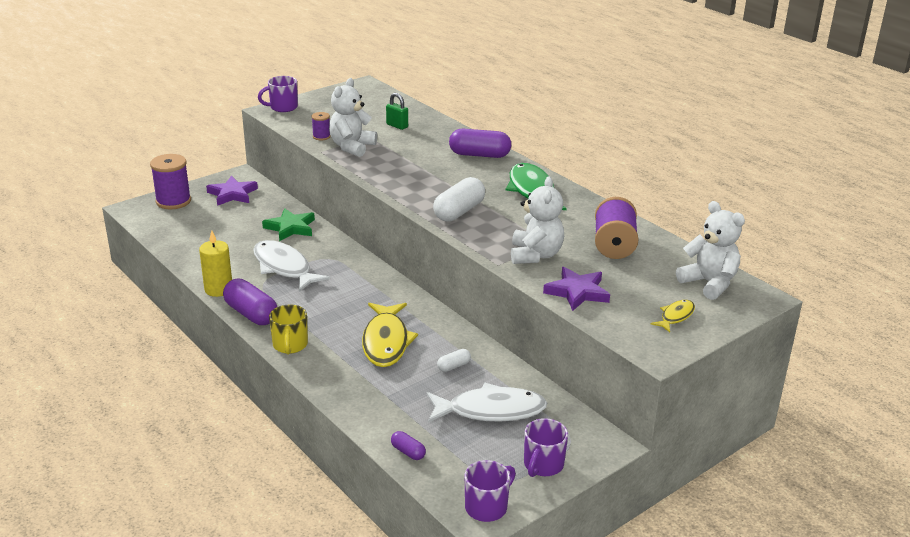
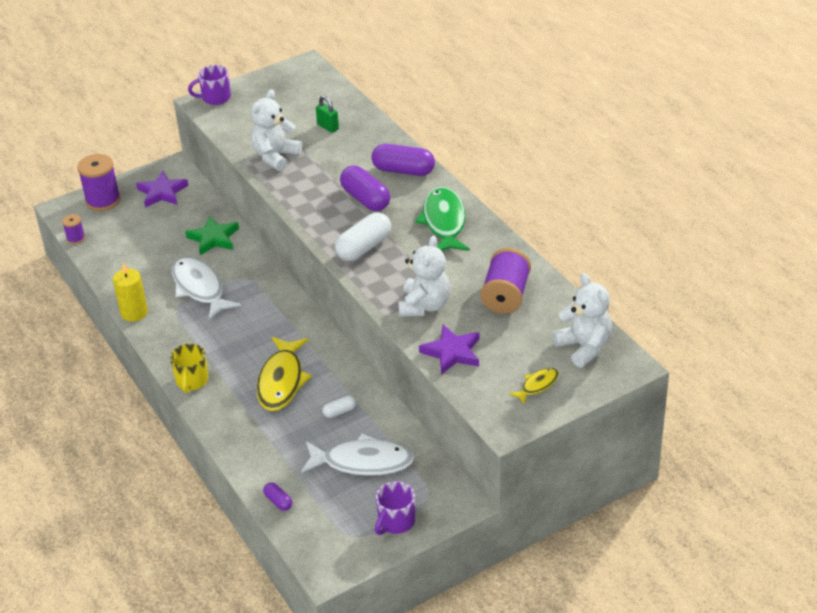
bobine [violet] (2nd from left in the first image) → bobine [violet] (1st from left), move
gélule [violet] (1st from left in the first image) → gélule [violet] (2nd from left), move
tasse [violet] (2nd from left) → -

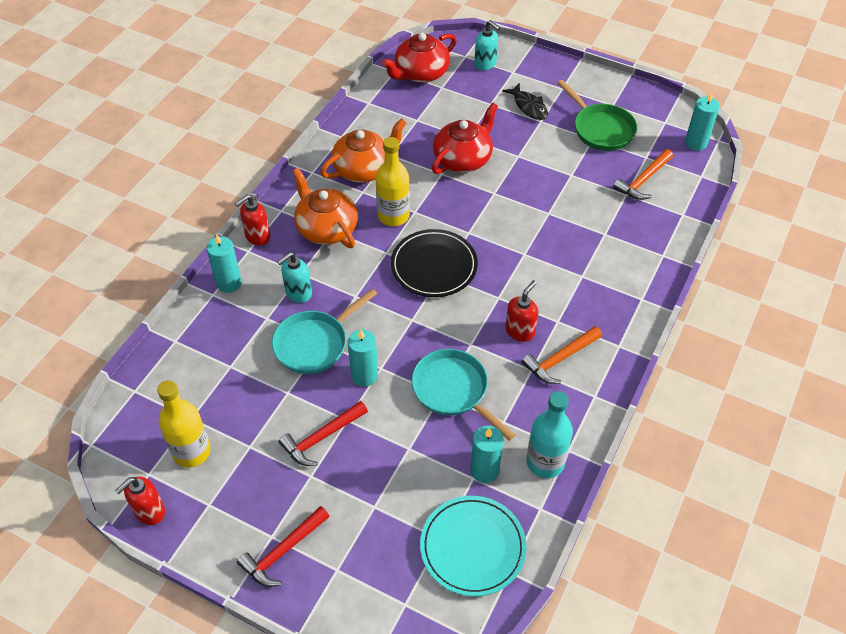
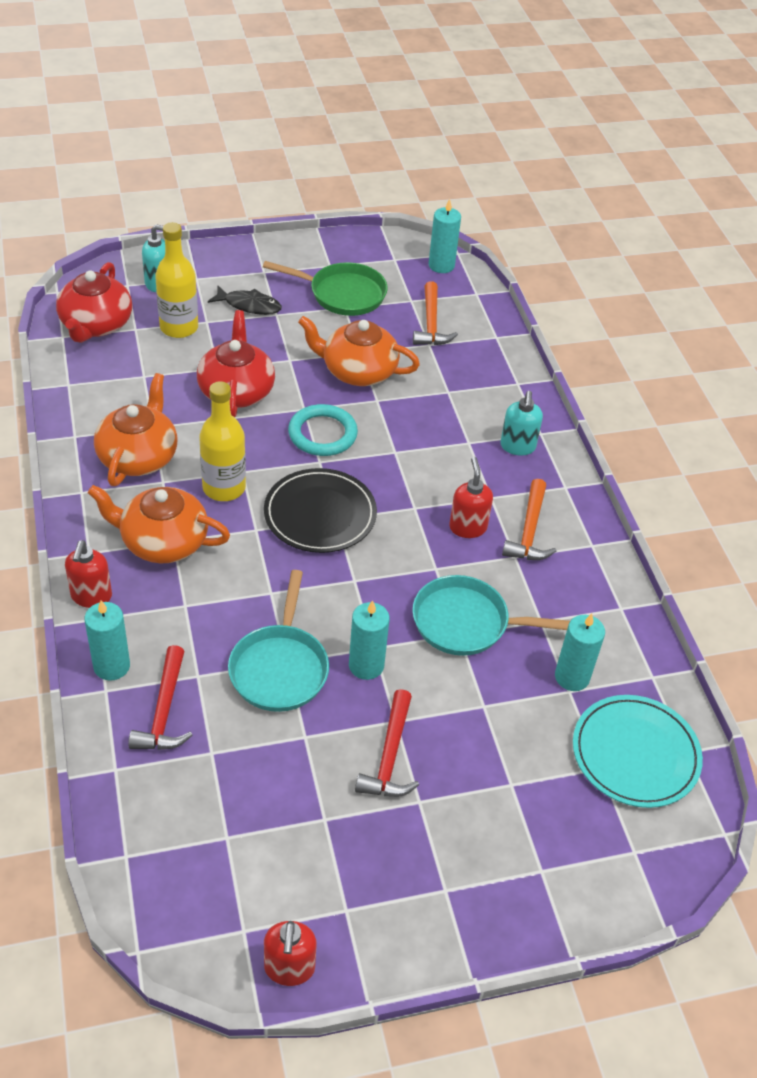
marteau [rouge] (1st from left), move
bouteille [jaune] (1st from left), move
- → anneau [turquoise]
- → théière [orange] (3rd from left)
distributeur de savon [turquoise] (1st from left in the first image) → distributeur de savon [turquoise] (2nd from left), move
bouteille [turquoise] → -

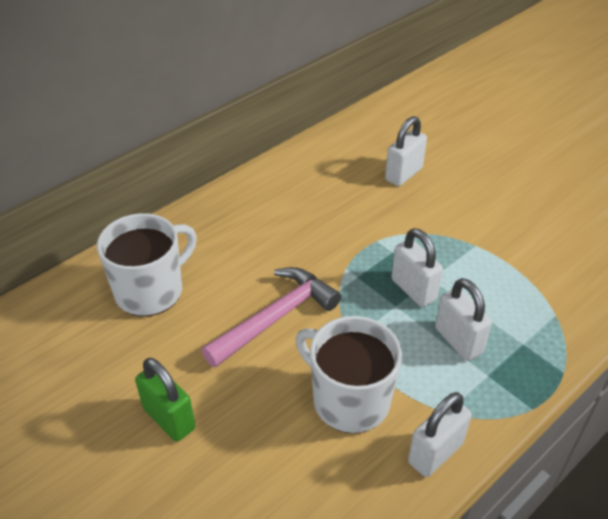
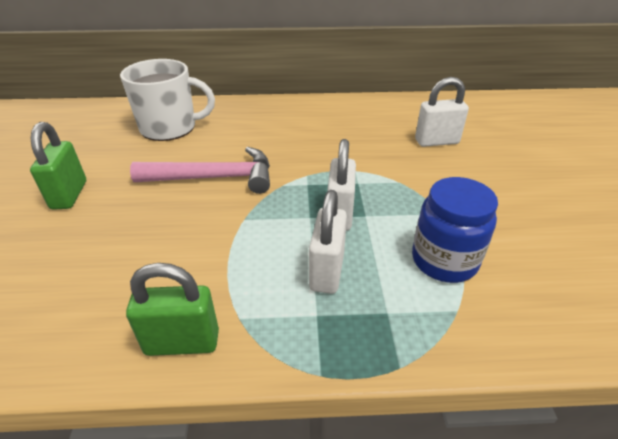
cadenas [blanc] (3rd from left) → cadenas [vert] (2nd from left)
- → bocal [bleu]
tasse [blanc] (2nd from left) → -

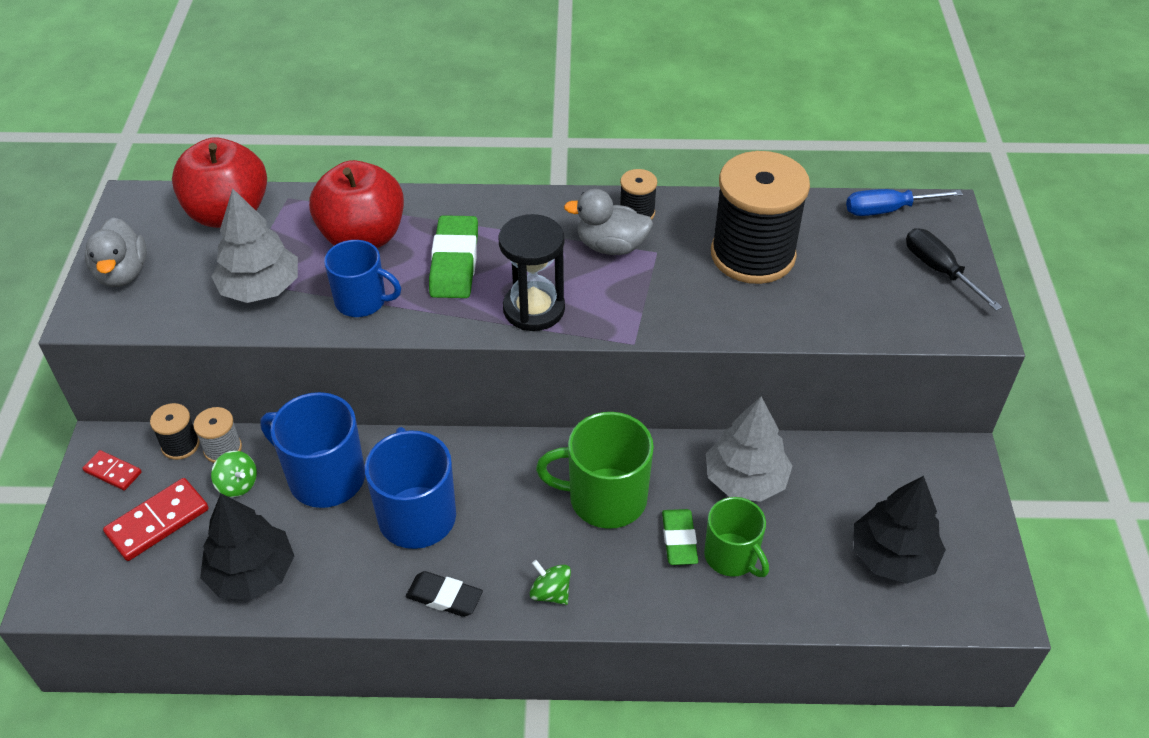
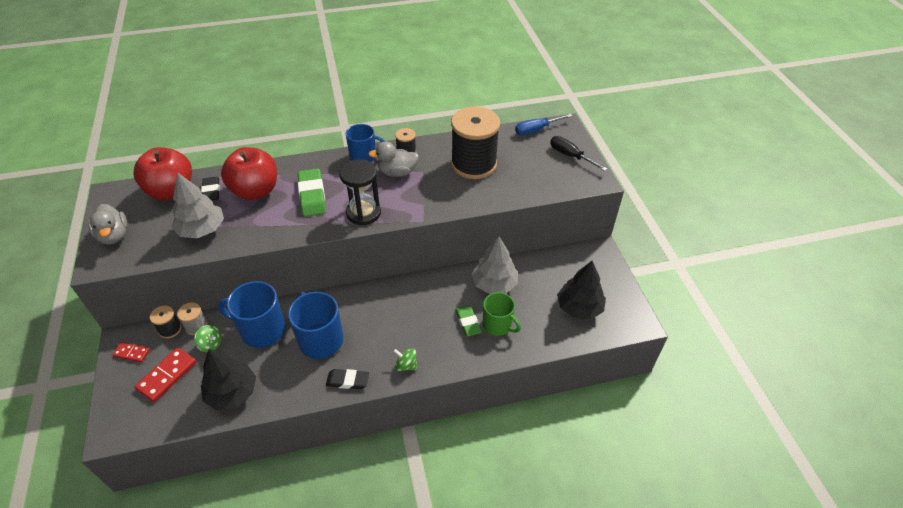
- → gomme [noir] (1st from left)
tasse [bleu] (2nd from left in the first image) → tasse [bleu] (3rd from left), move
tasse [vert] (1st from left) → -

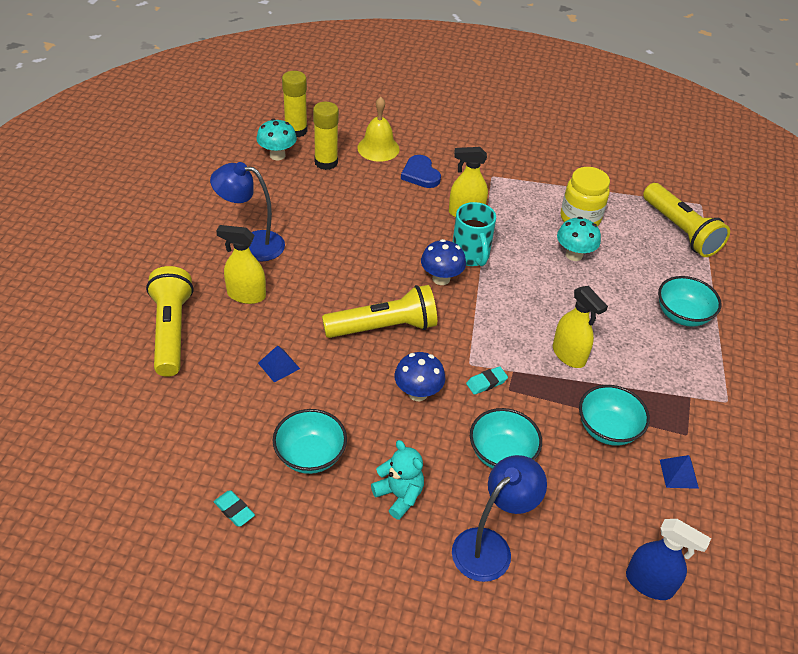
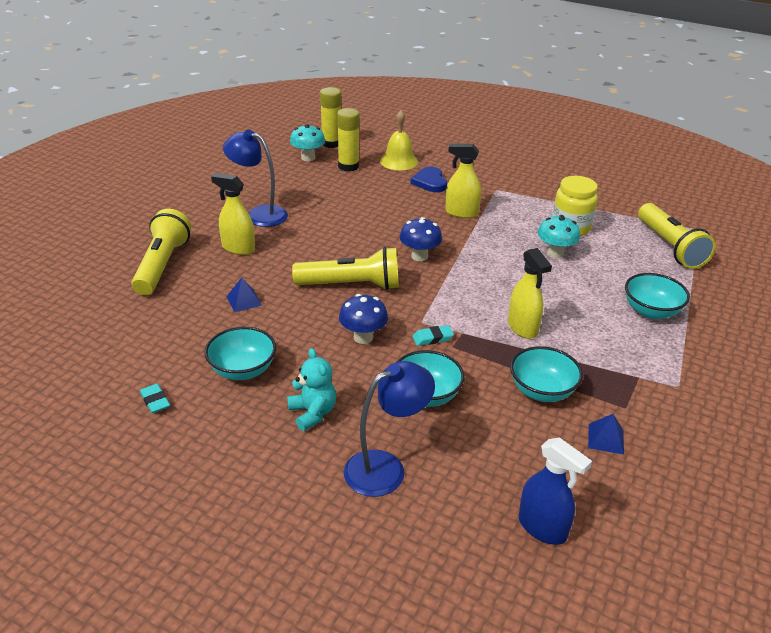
tasse [turquoise] → -

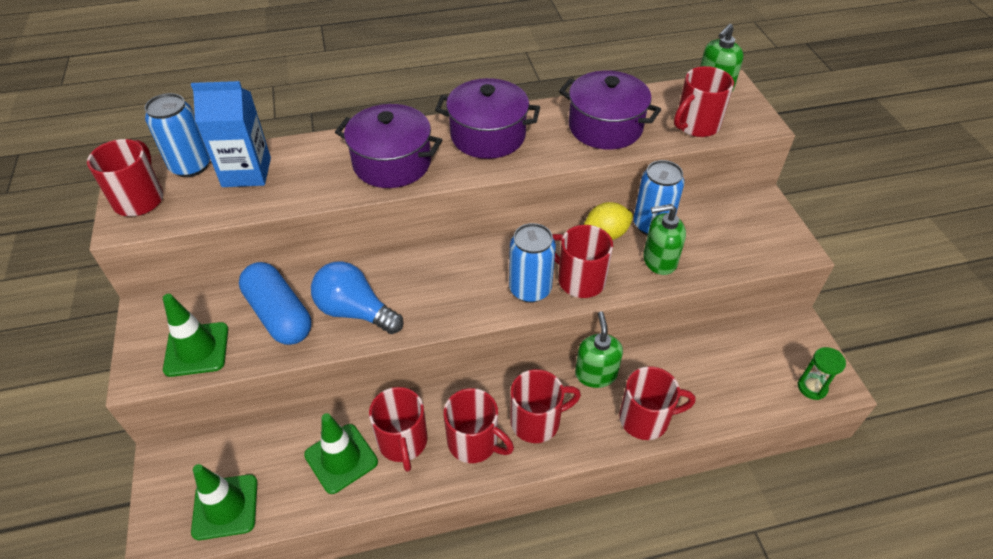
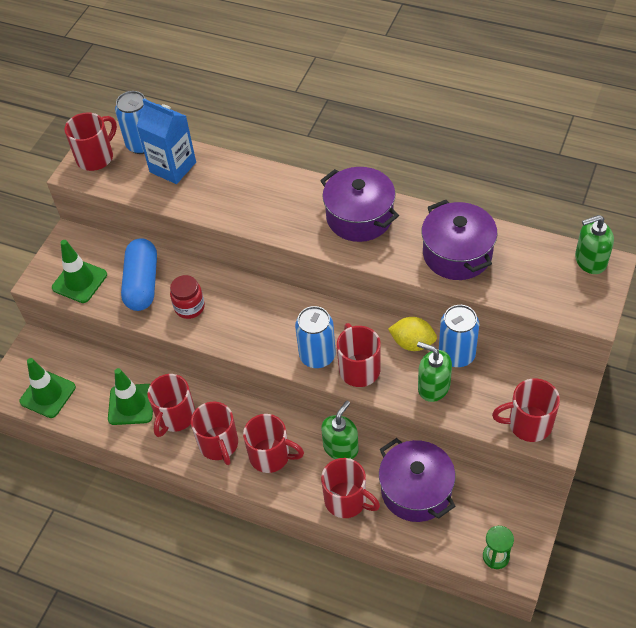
ampoule [bleu] → bocal [rouge]
marmite [violet] (1st from left in the first image) → marmite [violet] (2nd from left), move
tasse [rouge] (7th from left), move

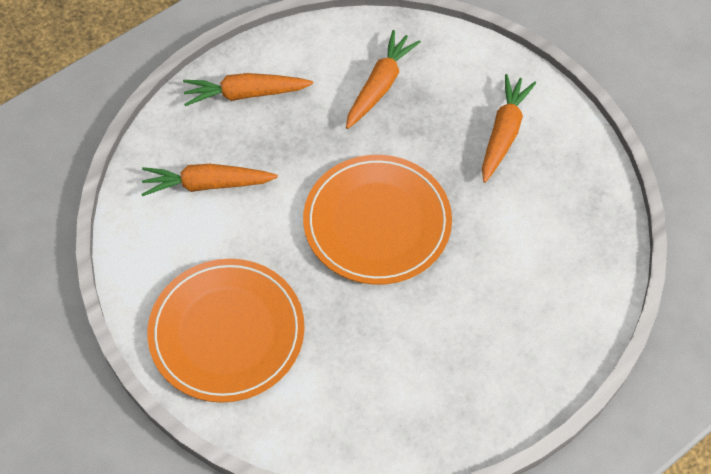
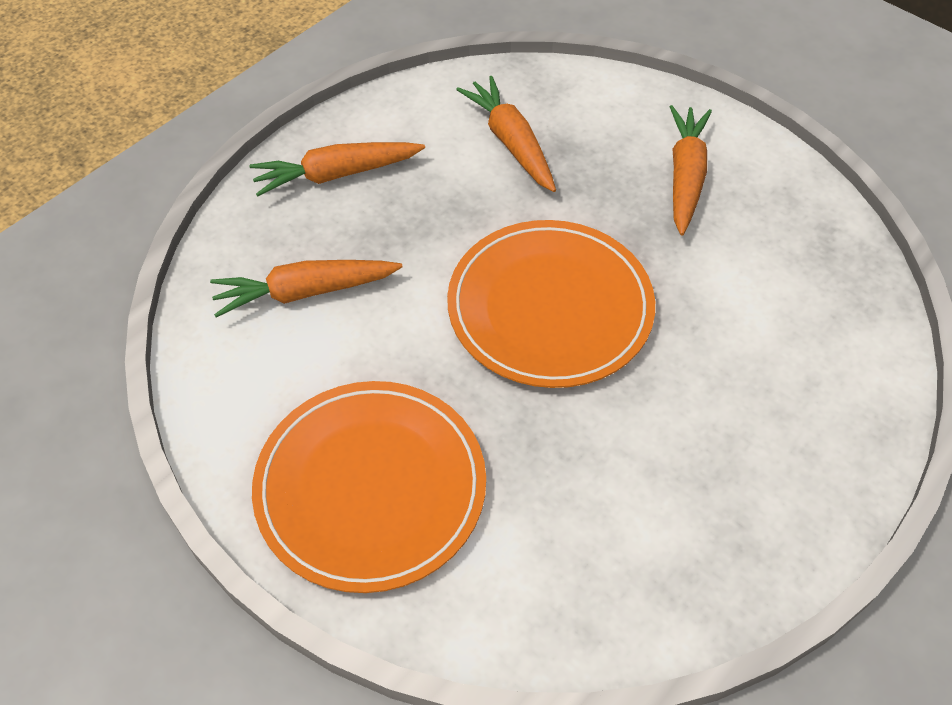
carotte [orange] (3rd from left), 45 degrees counterclockwise

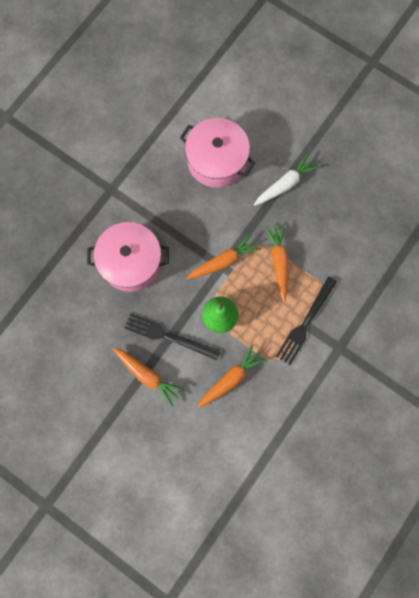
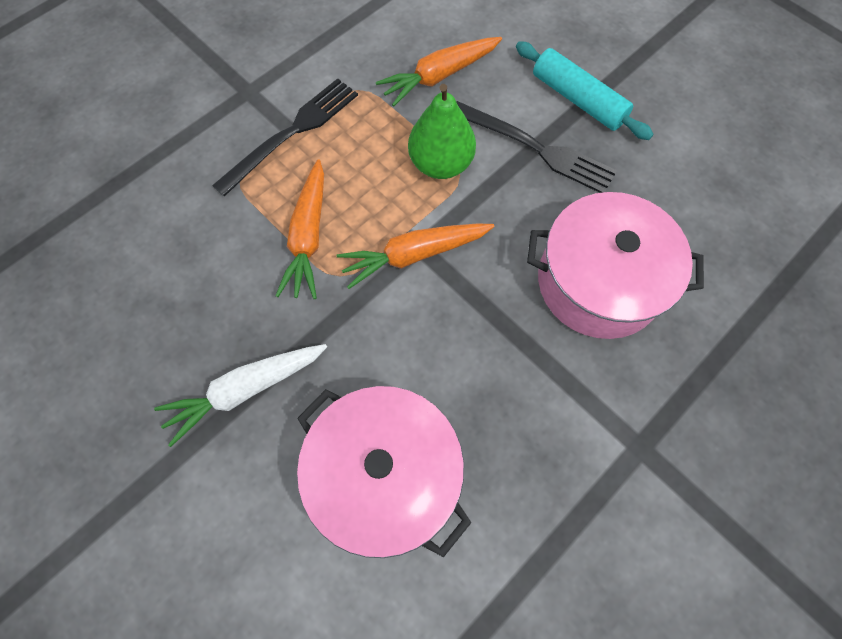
carotte [orange] (1st from left) → rouleau à pâtisserie [turquoise]

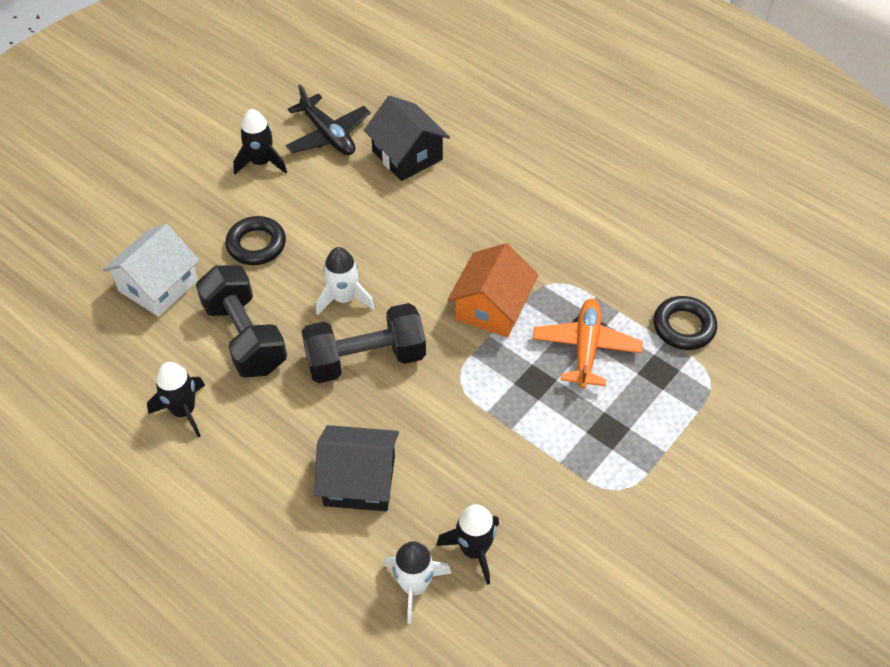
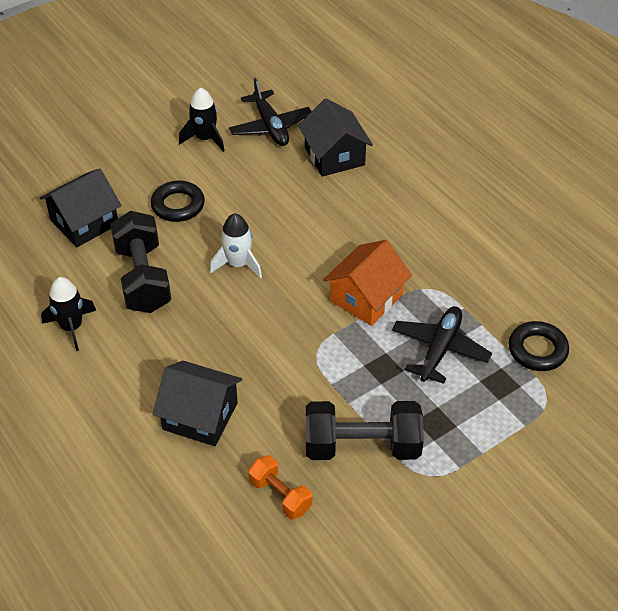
maison [blanc] → maison [noir] (1st from left)
fusée [noir] (3rd from left) → haltère [orange]
haltère [noir] (2nd from left), move
avion [orange] → avion [noir] (2nd from left)
fusée [blanc] (2nd from left) → -

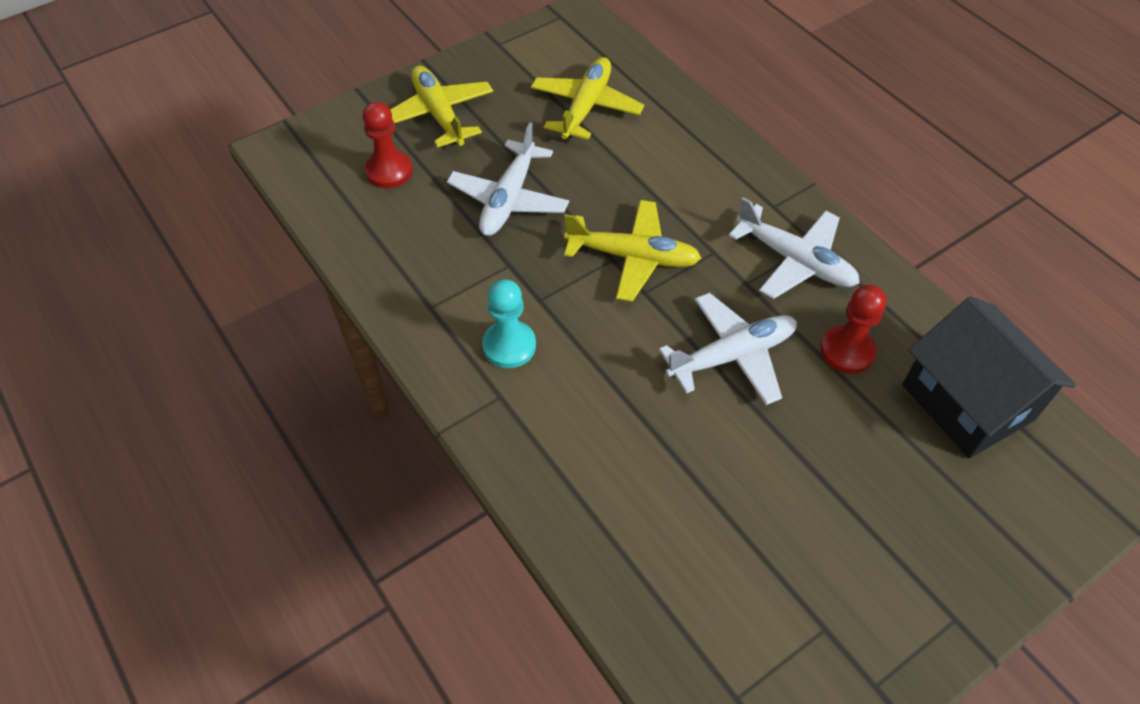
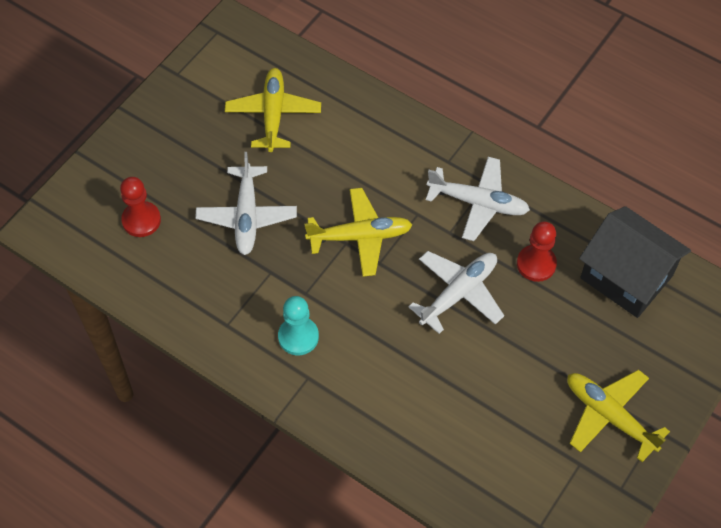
avion [jaune] (1st from left in the first image) → avion [jaune] (3rd from left), move

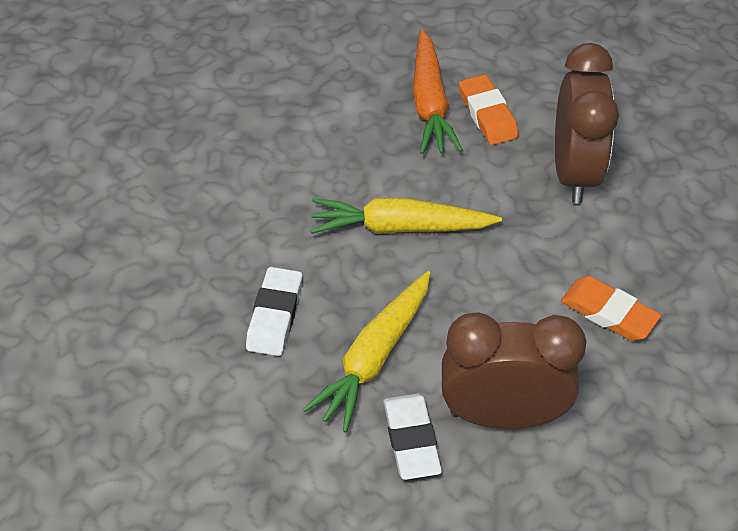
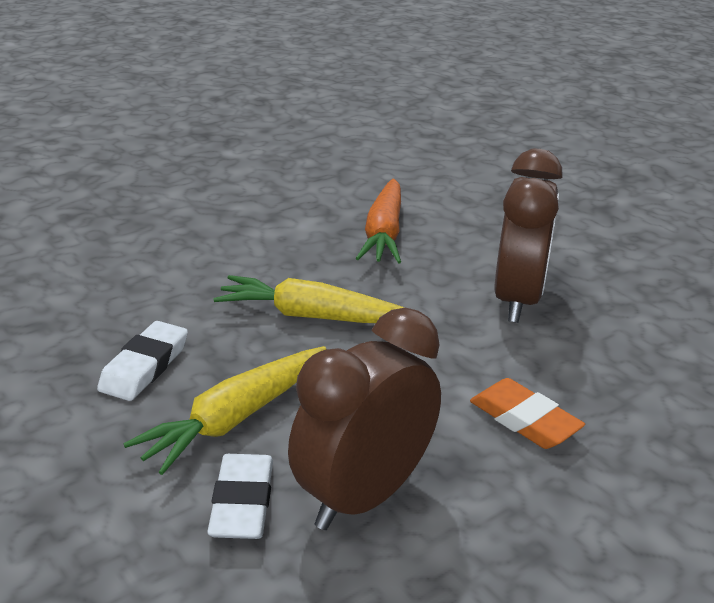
réveil [marron] (1st from left), 60 degrees counterclockwise
gomme [orange] (1st from left) → -

